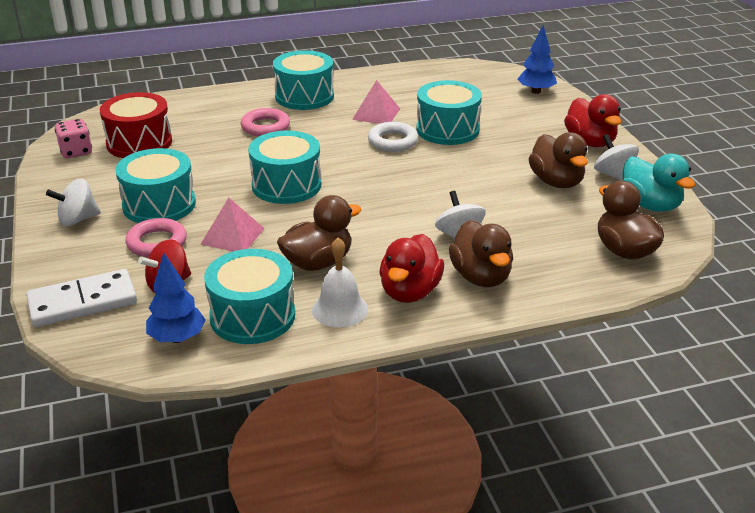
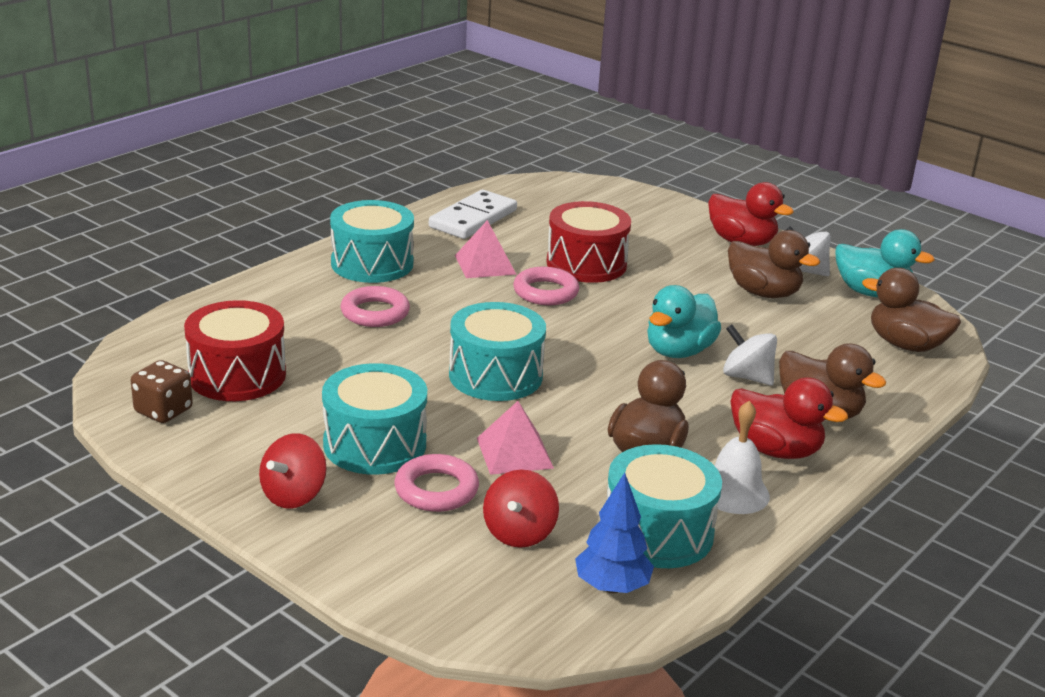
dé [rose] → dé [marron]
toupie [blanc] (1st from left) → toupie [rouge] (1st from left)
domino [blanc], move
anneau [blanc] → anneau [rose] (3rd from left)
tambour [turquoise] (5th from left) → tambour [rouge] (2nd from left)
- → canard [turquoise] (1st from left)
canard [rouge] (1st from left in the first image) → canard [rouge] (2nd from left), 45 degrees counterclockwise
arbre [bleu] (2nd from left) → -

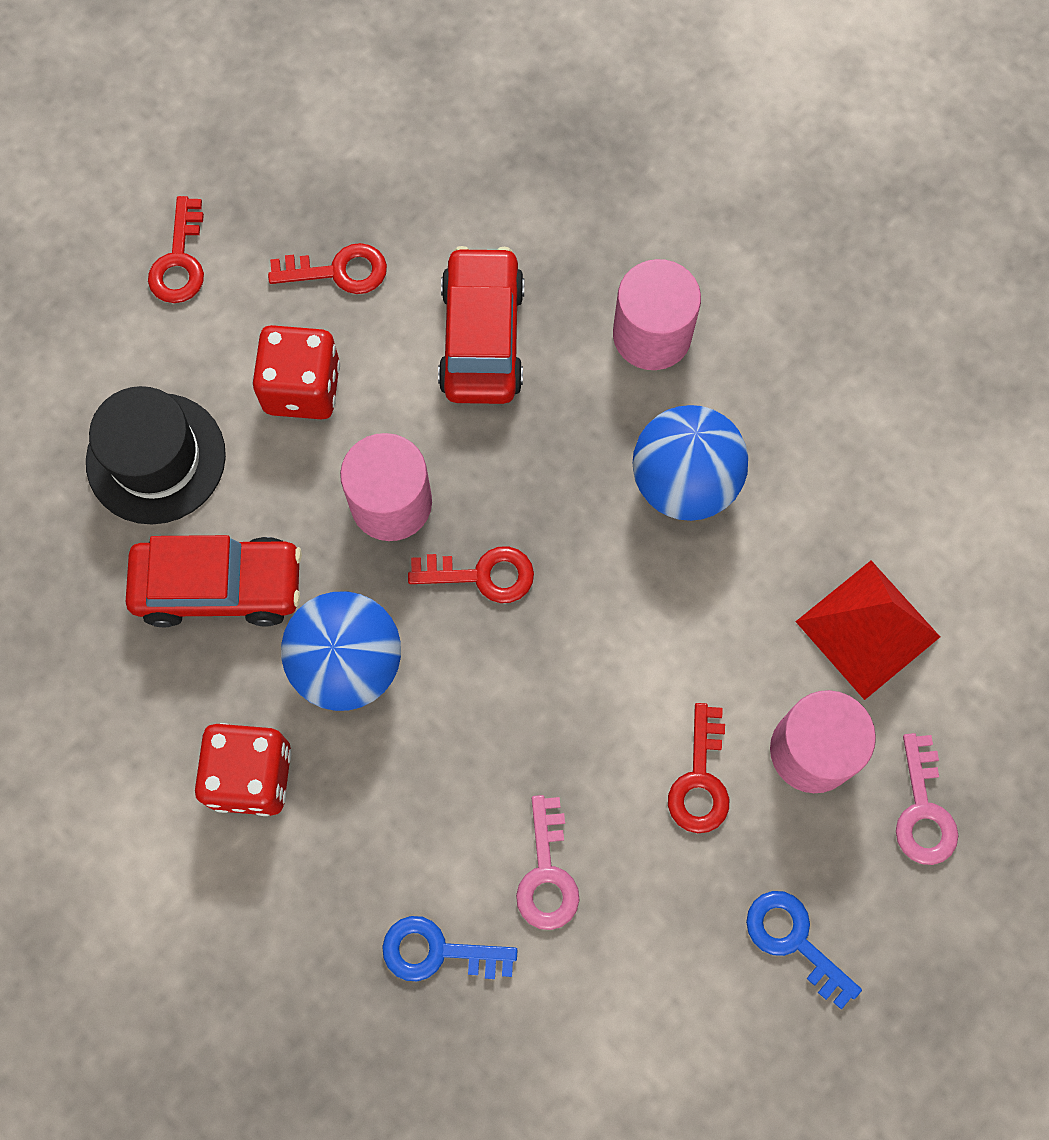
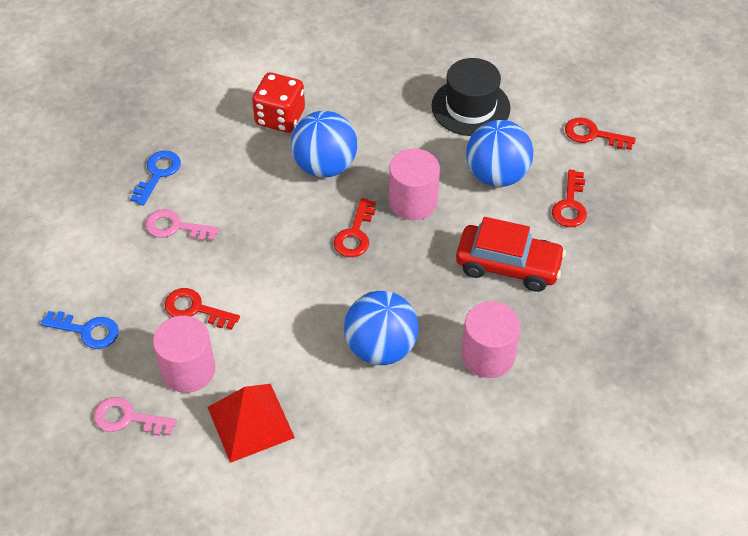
clé [bleu] (2nd from left in the first image) → clé [bleu] (1st from left), 45 degrees clockwise
dé [rouge] (2nd from left) → balle [bleu] (3rd from left)
voiture [rouge] (1st from left) → -

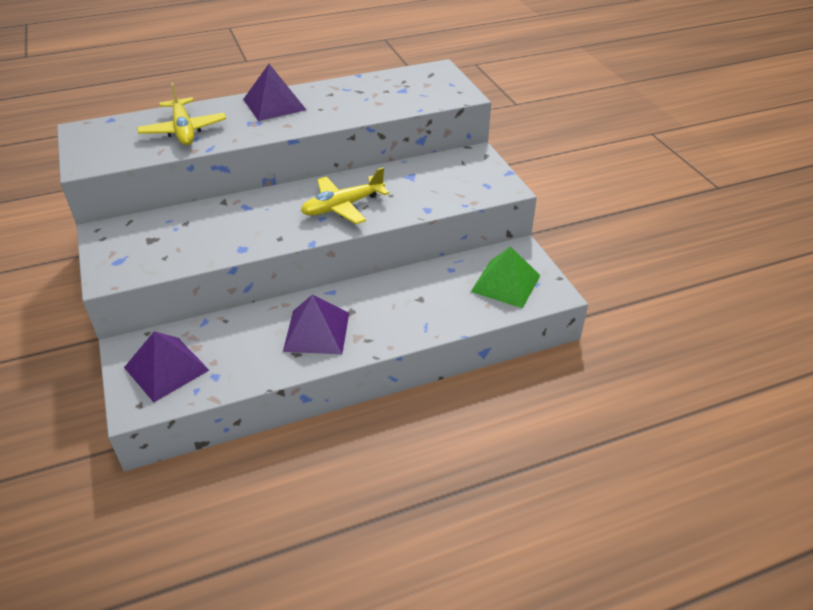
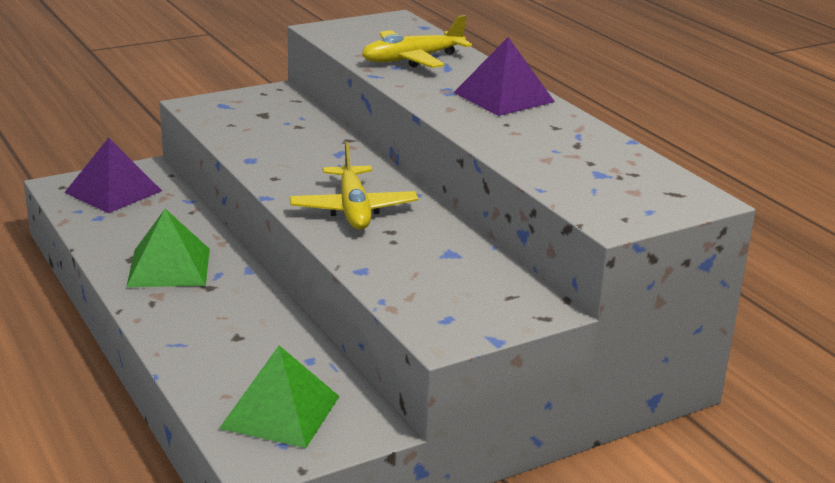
pyramide [violet] (3rd from left) → pyramide [vert] (1st from left)
avion [jaune] (2nd from left in the first image) → avion [jaune] (1st from left), 150 degrees counterclockwise

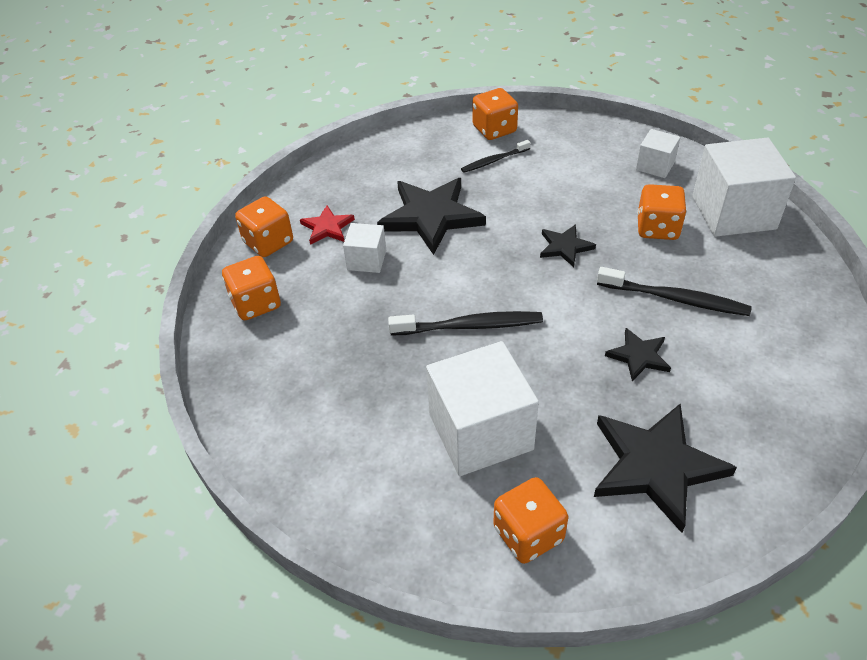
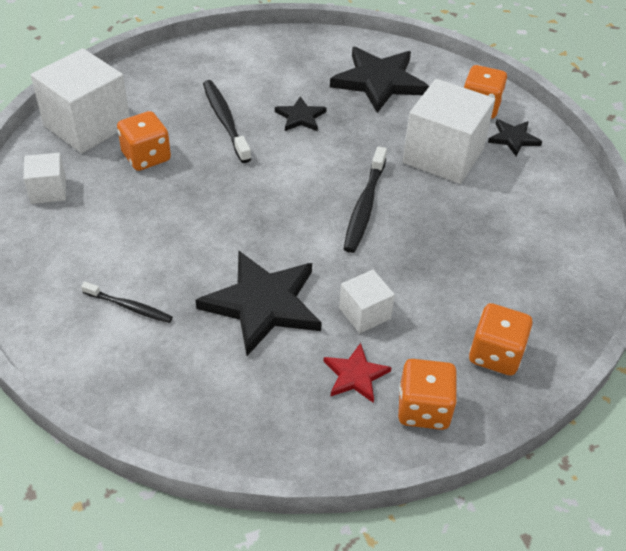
brosse à dents [noir] (1st from left in the first image) → brosse à dents [noir] (3rd from left), 120 degrees counterclockwise
étoile [noir] (2nd from left in the first image) → étoile [noir] (4th from left), move
dé [orange] (3rd from left) → -

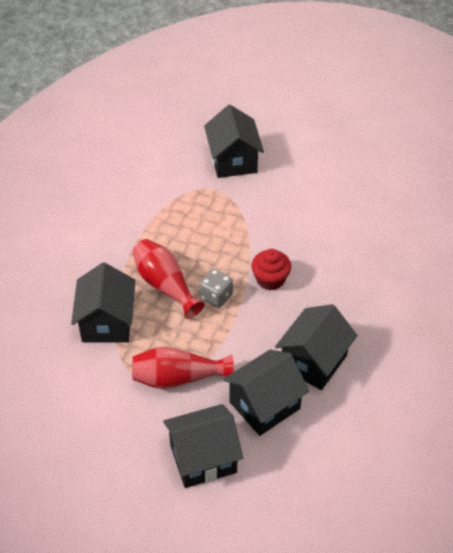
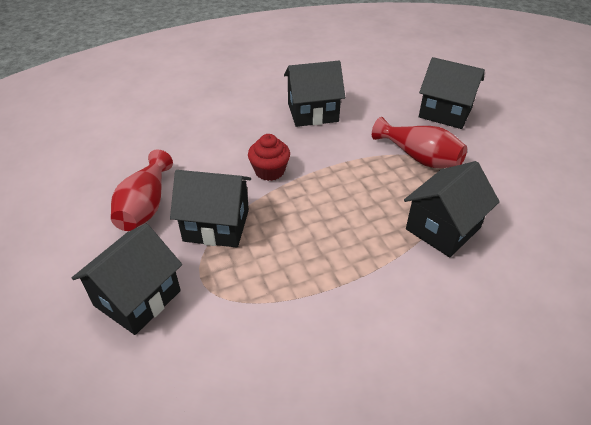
vase [rouge] (1st from left), move
maison [noir] (4th from left in the first image) → maison [noir] (2nd from left), move
dé [gris] → -

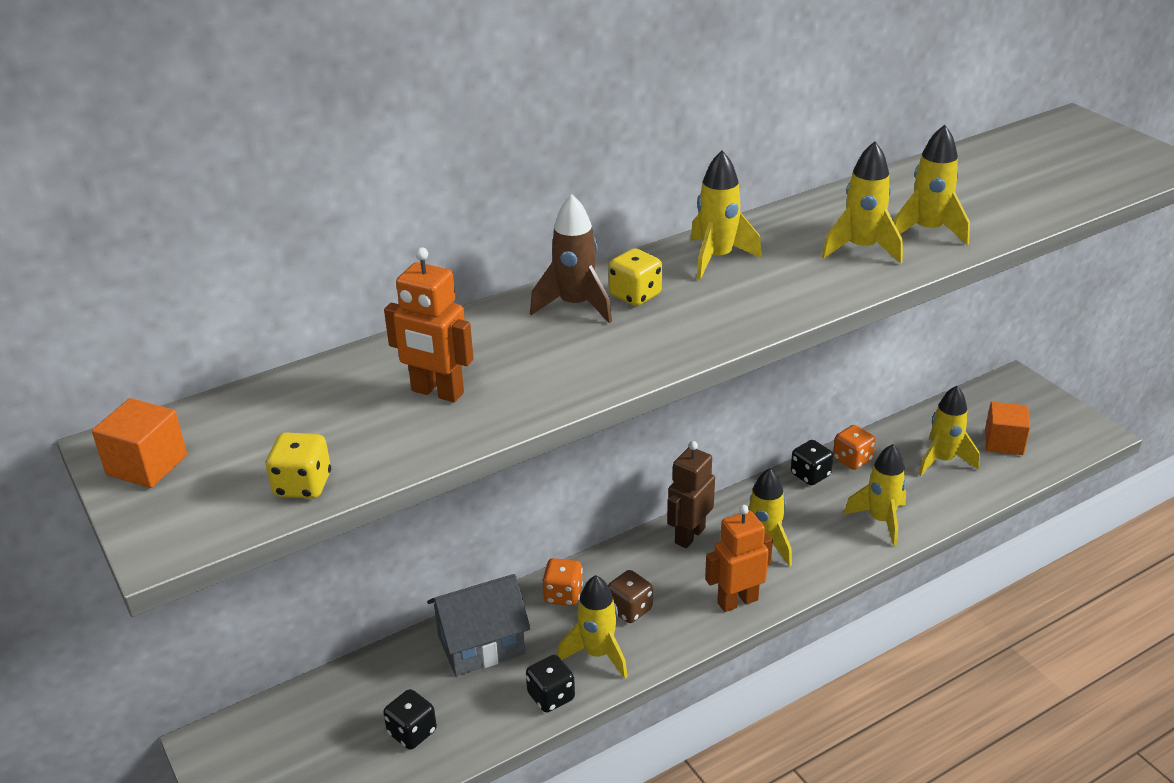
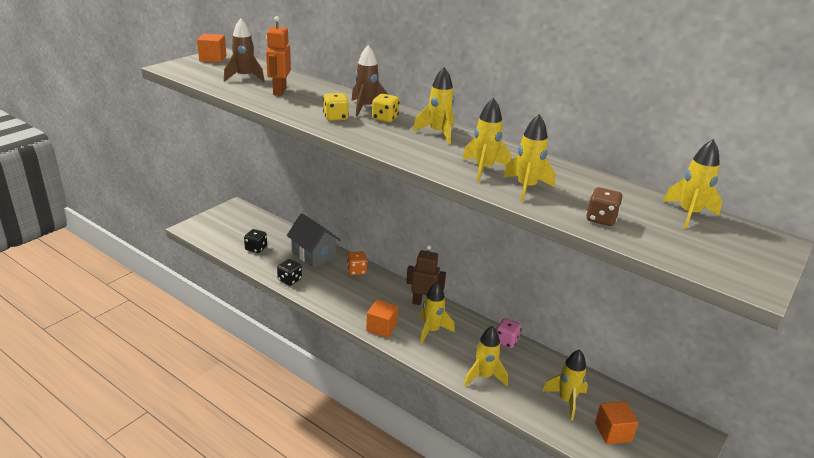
- → fusée [marron] (1st from left)
dé [jaune] (1st from left), move
robot [orange] (2nd from left) → cube [orange] (2nd from left)
dé [noir] (3rd from left) → dé [rose]
dé [marron], move
fusée [jaune] (1st from left in the first image) → fusée [jaune] (7th from left), move
dé [orange] (2nd from left) → -

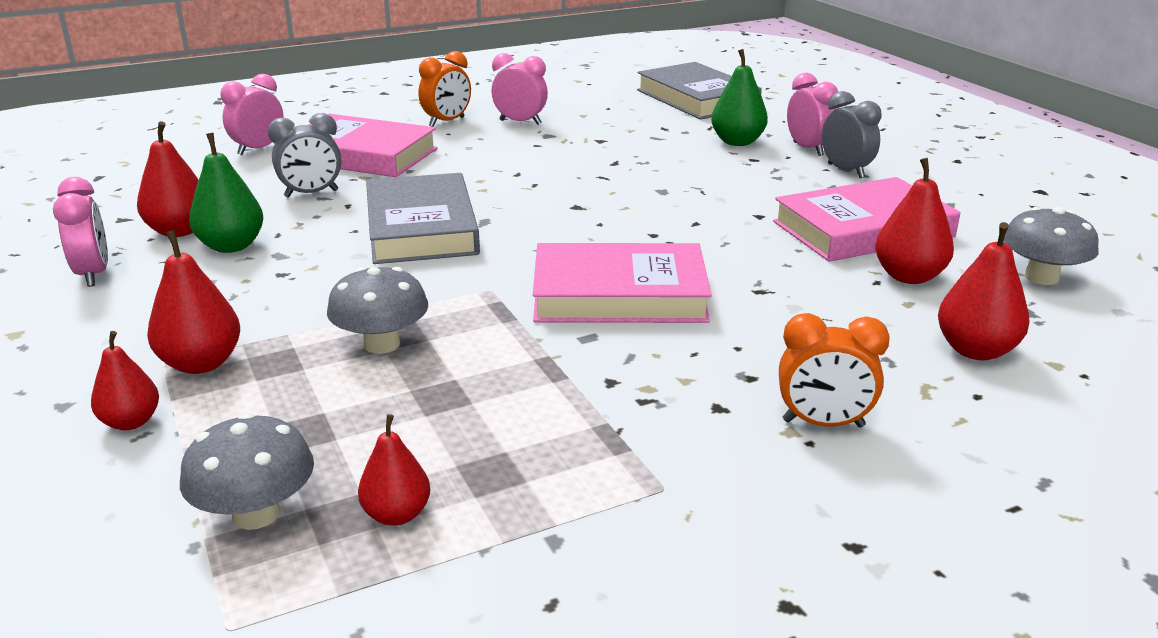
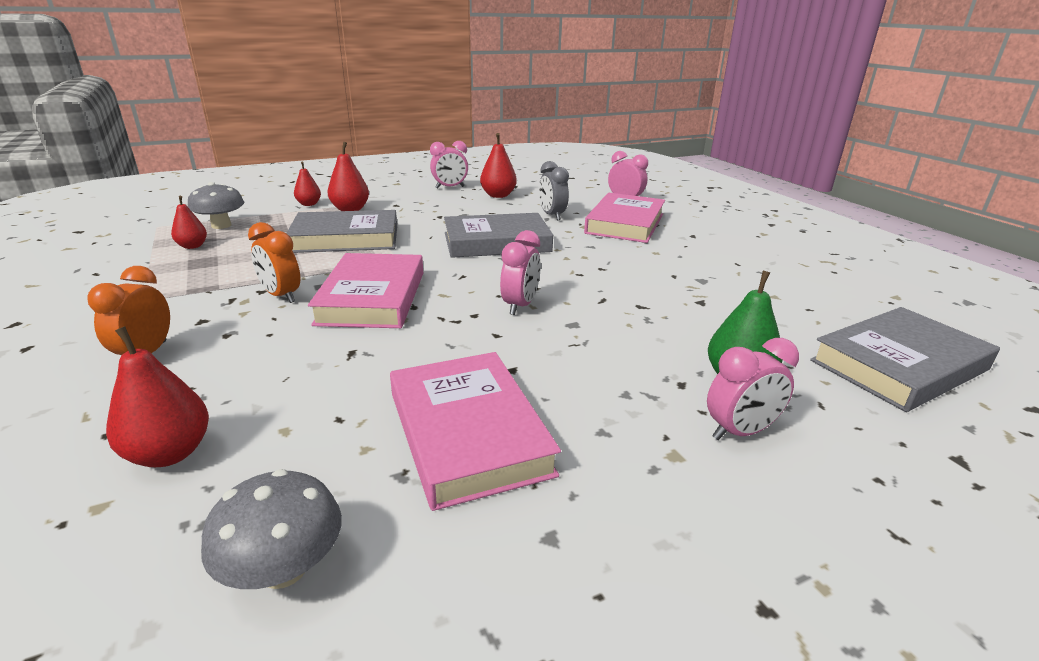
réveil [orange] (1st from left in the first image) → réveil [orange] (2nd from left), move
champignon [gris] (2nd from left) → livre [gris] (1st from left)
réveil [rose] (3rd from left in the first image) → réveil [rose] (2nd from left), move
poire [vert] (1st from left) → -
réveil [gris] (2nd from left) → -
poire [rouge] (5th from left) → -

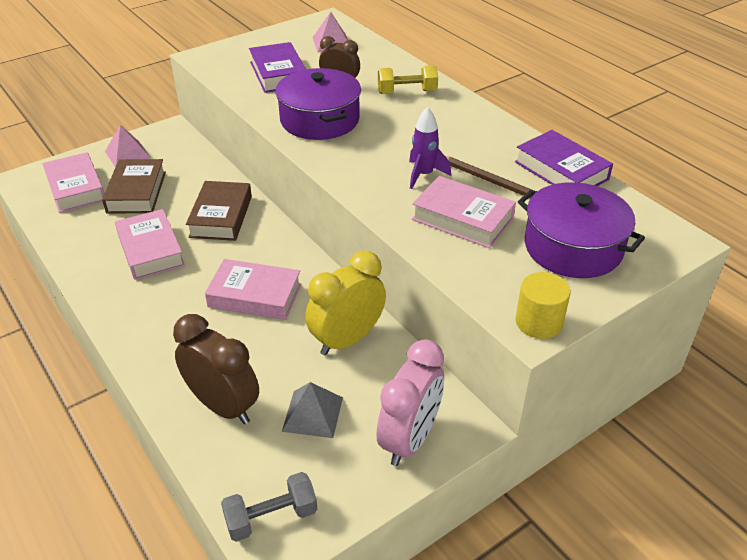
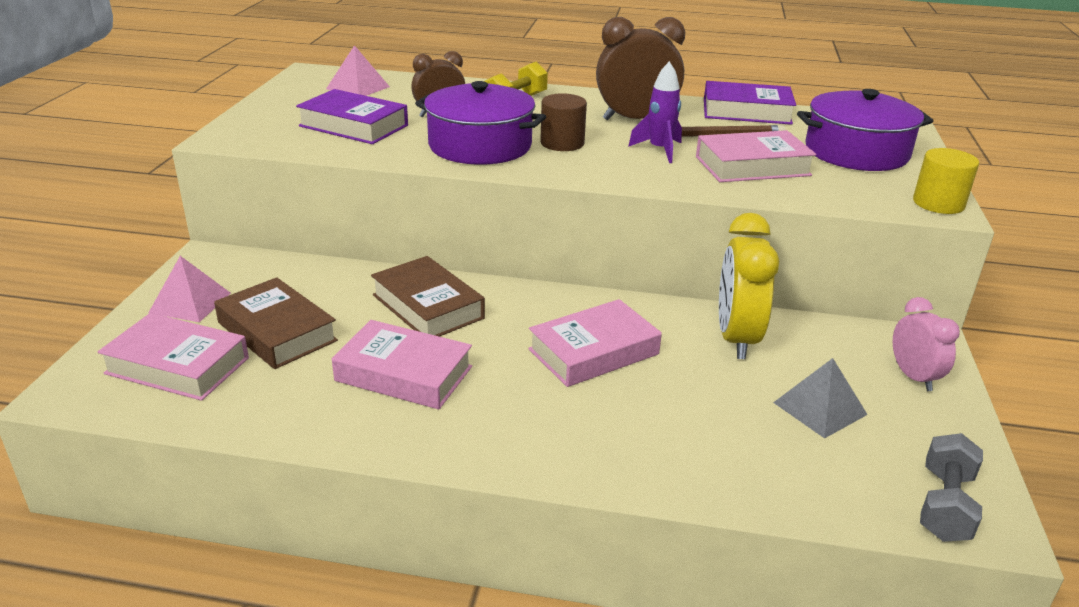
- → cylindre [marron]
réveil [marron] (1st from left in the first image) → réveil [marron] (2nd from left), move
réveil [rose], x0.62

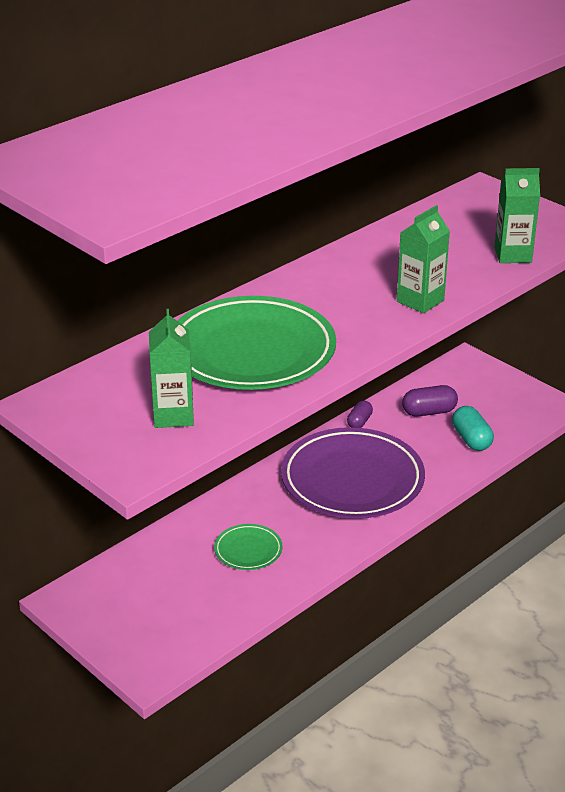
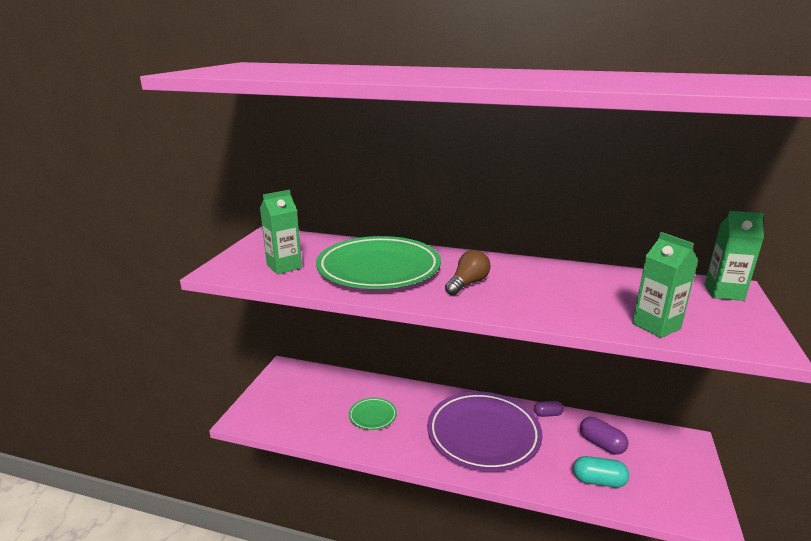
- → ampoule [marron]
gélule [turquoise], 60 degrees clockwise
brique de lait [vert] (2nd from left in the first image) → brique de lait [vert] (3rd from left), move

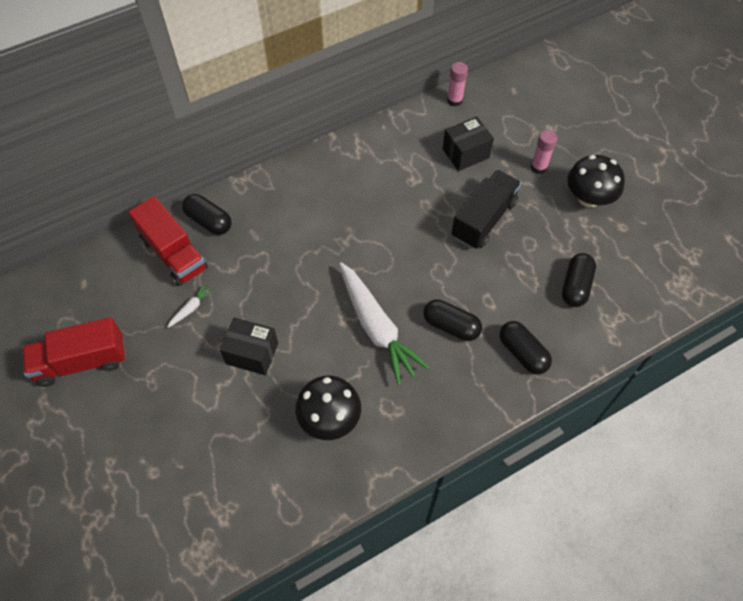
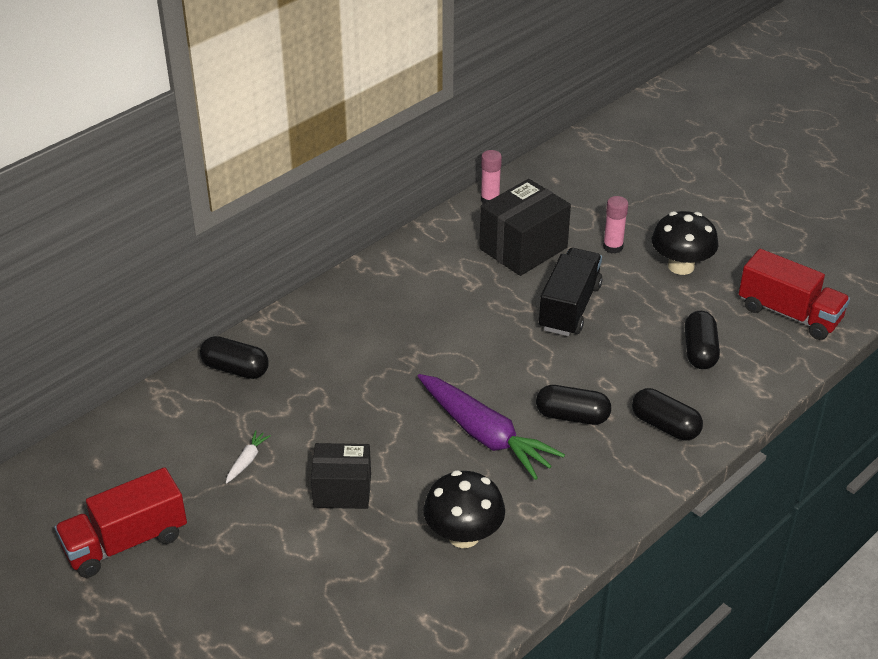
carotte [blanc] (2nd from left) → carotte [violet]
boîte [noir] (2nd from left), x1.50
camion [rouge] (2nd from left), move

